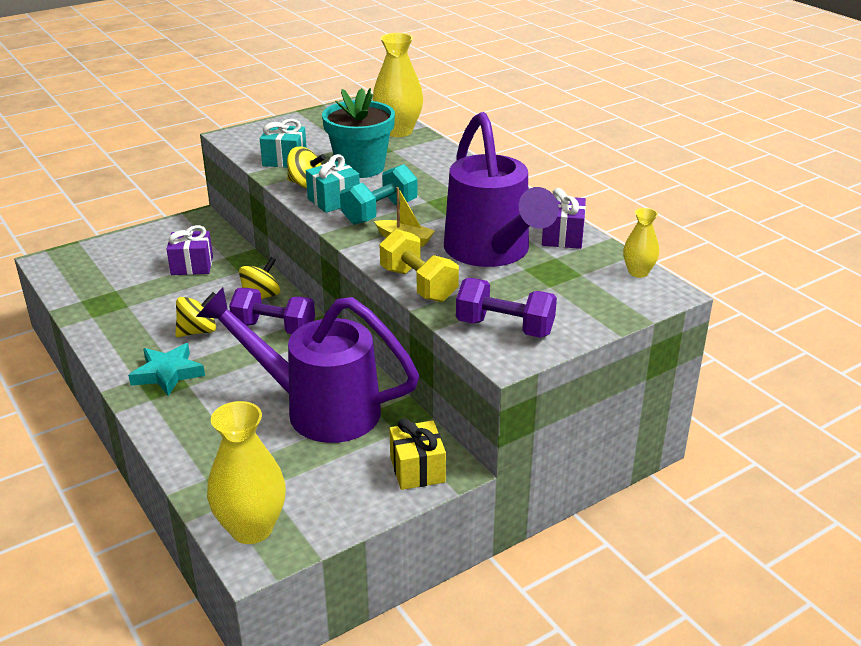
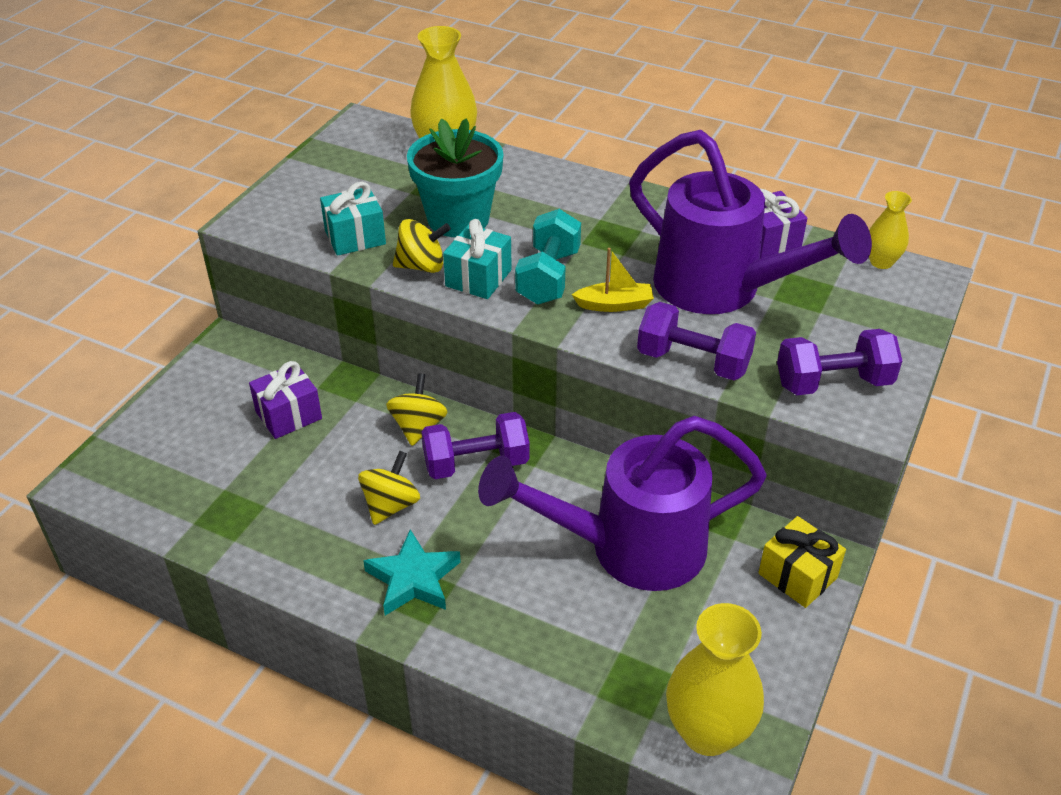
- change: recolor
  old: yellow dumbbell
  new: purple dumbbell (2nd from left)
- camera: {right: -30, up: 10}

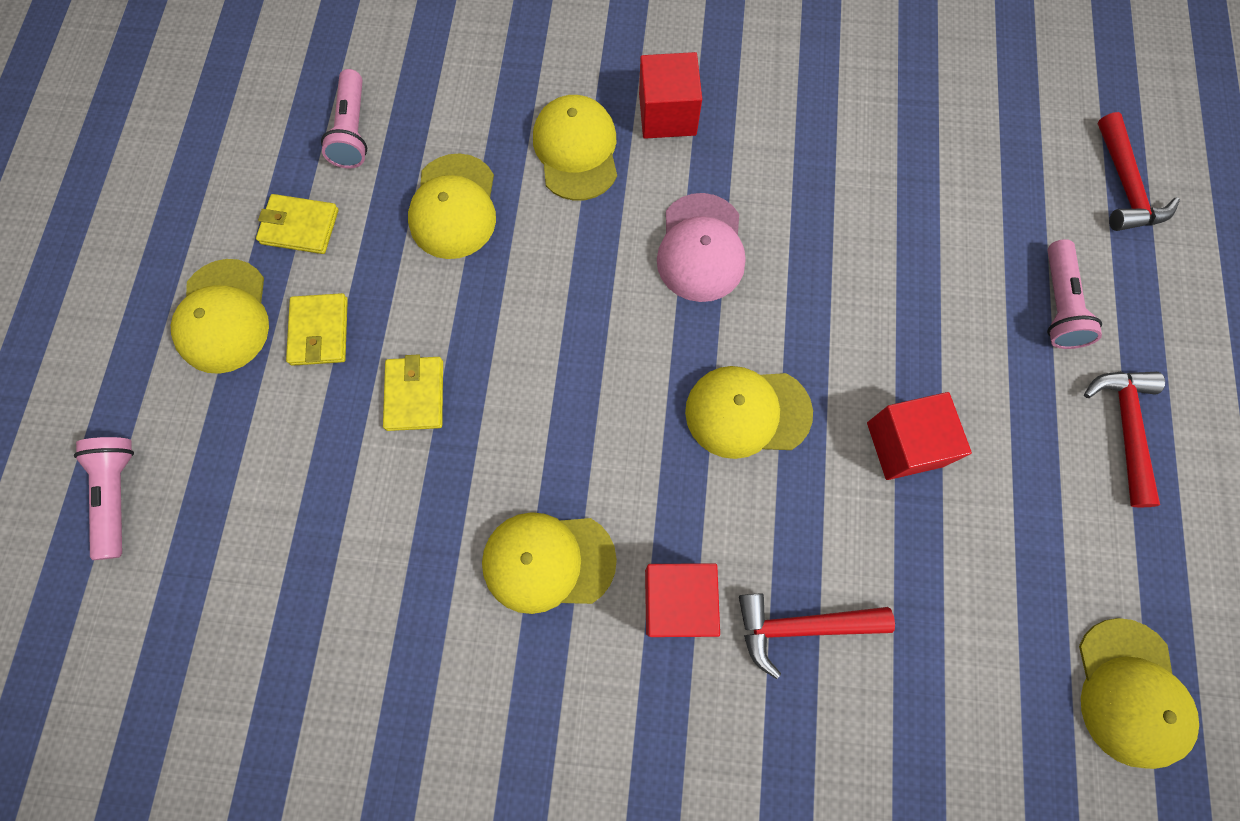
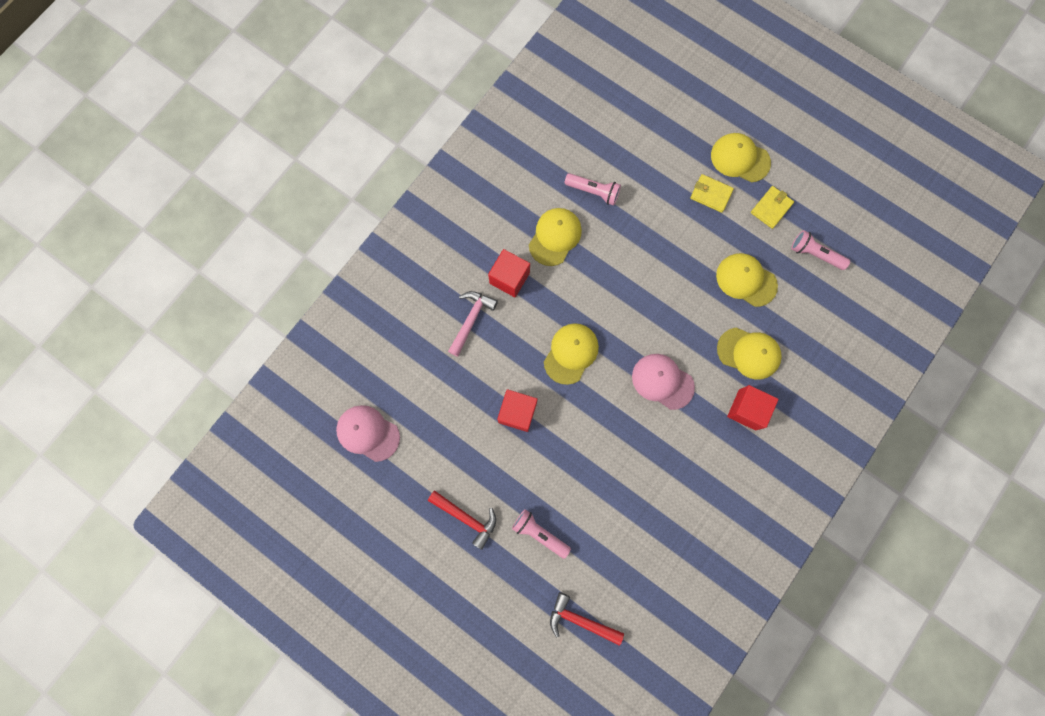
- change: delete
  old: yellow wallet (3rd from left)
- change: move
  old: pink flashlight (1st from left in the first image)
  new: pink flashlight (2nd from left)
- change: recolor
  old: red hammer (1st from left)
  new: pink hammer
- change: recolor
  old: yellow cap (6th from left)
  new: pink cap (1st from left)
- camera: {right: 120, up: 5}

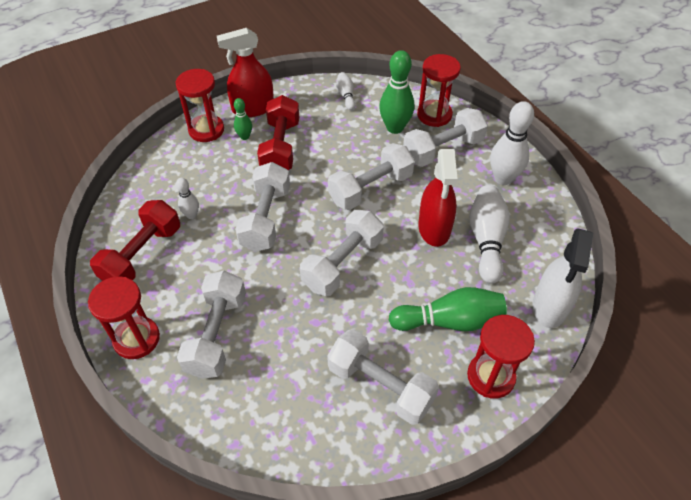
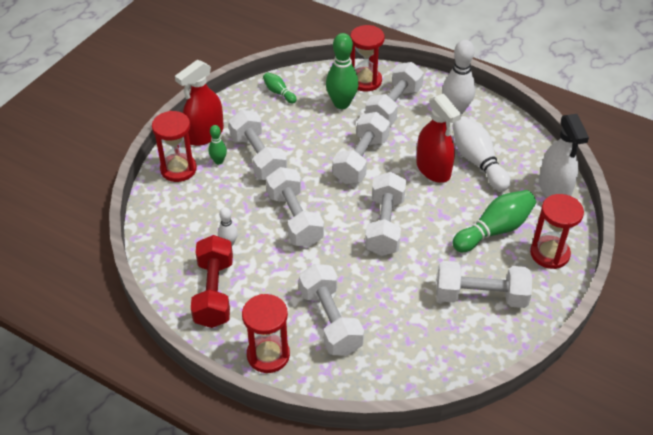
- change: recolor
  old: red dumbbell (2nd from left)
  new: white dumbbell (1st from left)
- change: recolor
  old: white bowling pin (2nd from left)
  new: green bowling pin (2nd from left)
- camera: {right: -30, up: -5}

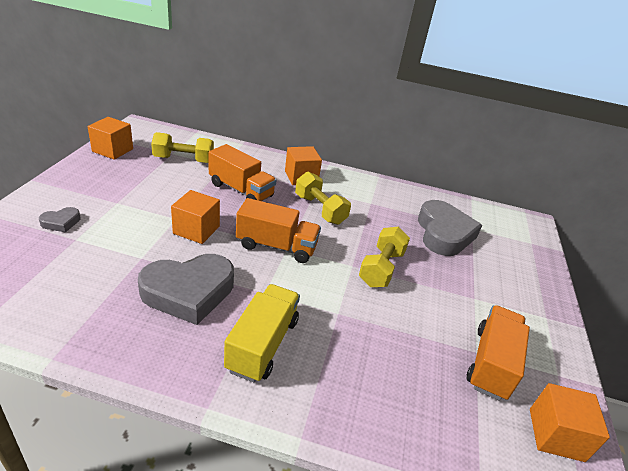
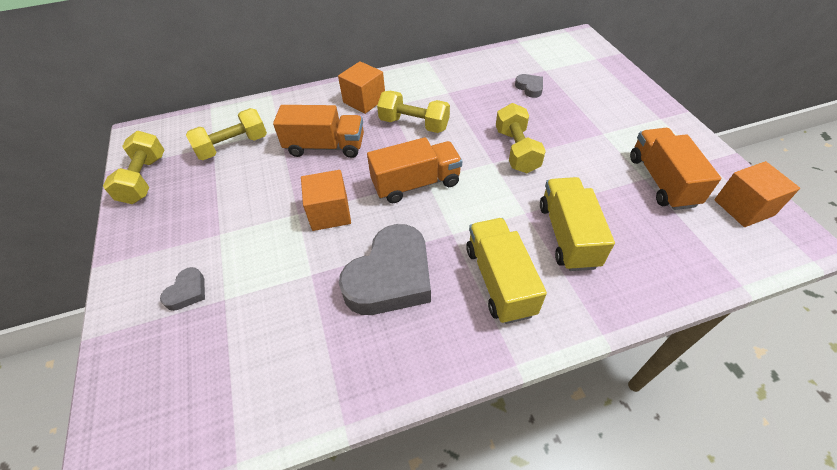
- change: insert
  new: yellow truck (2nd from left)
- change: replace
  old: orange cube (1st from left)
  new: yellow dumbbell (1st from left)
- change: resize
  old: grey heart (3rd from left)
  factor: 0.44
- camera: {right: -25, up: 15}

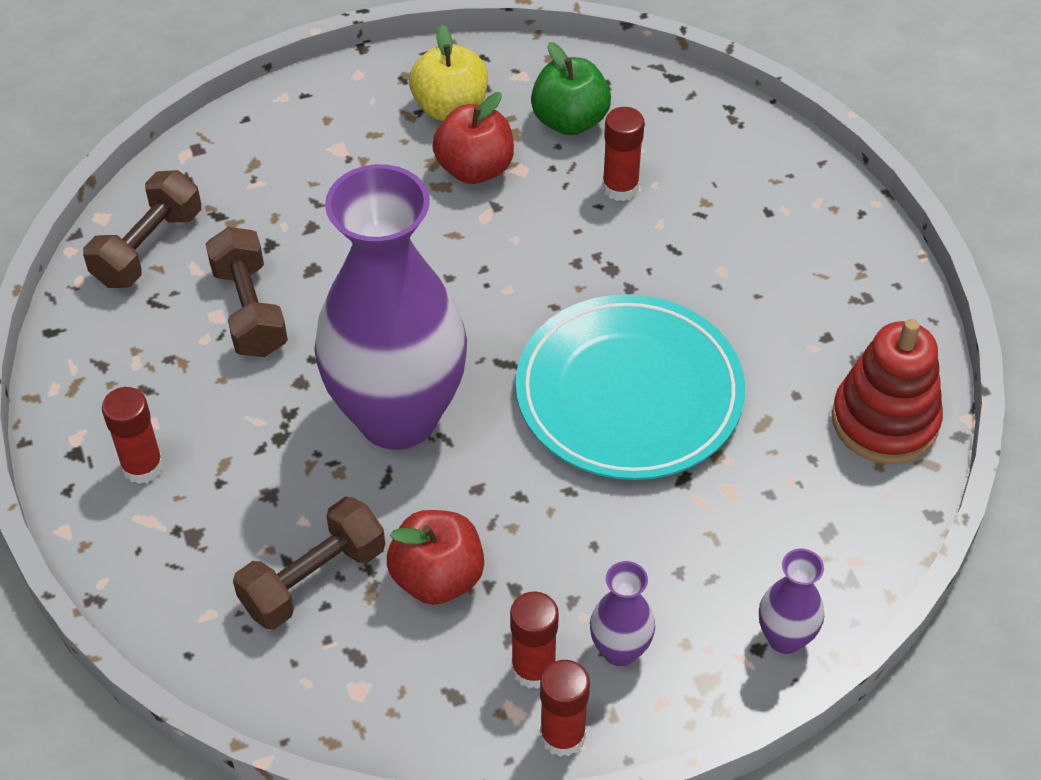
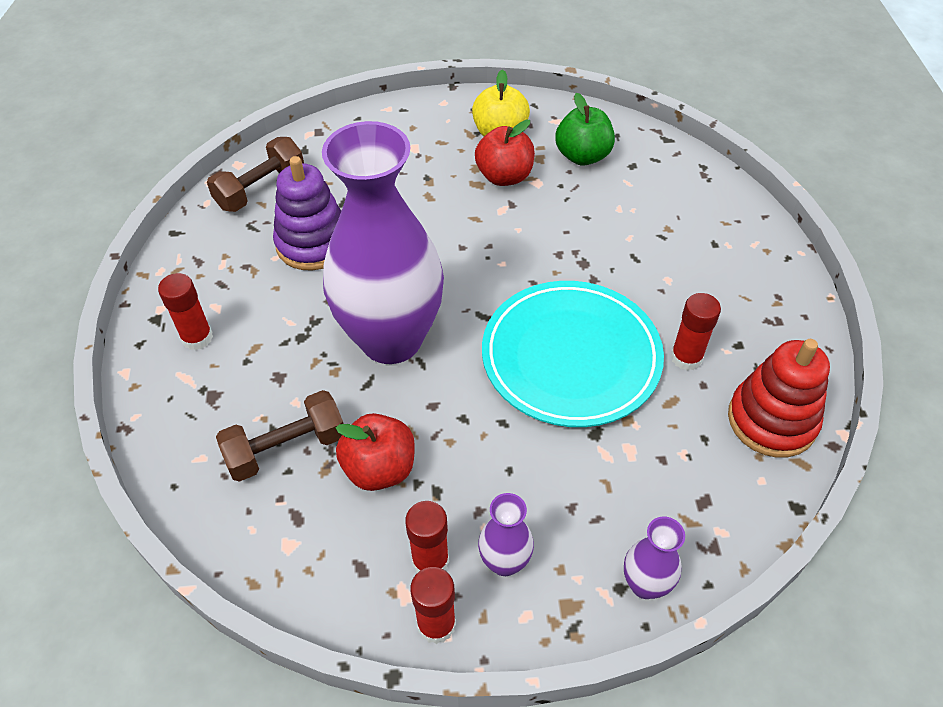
- change: move
  old: red glue stick (4th from left)
- change: replace
  old: brown dumbbell (2nd from left)
  new: purple stacking toy
- camera: {right: 15, up: 0}

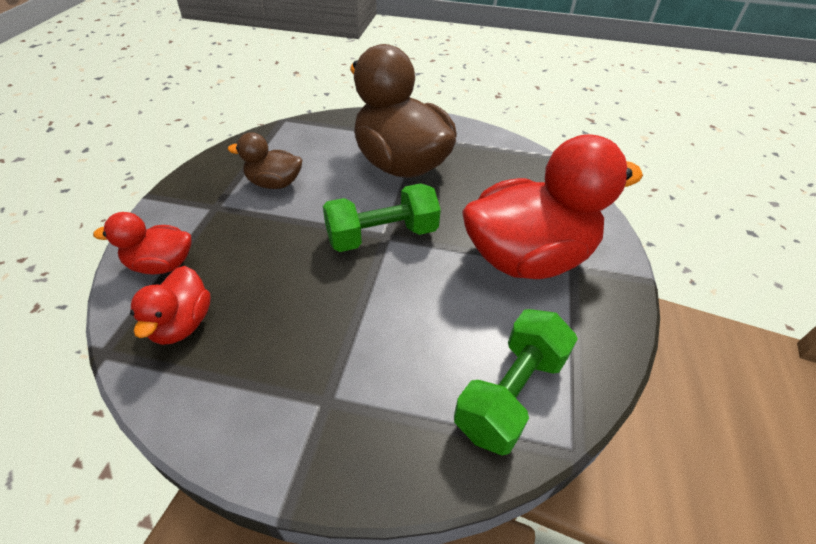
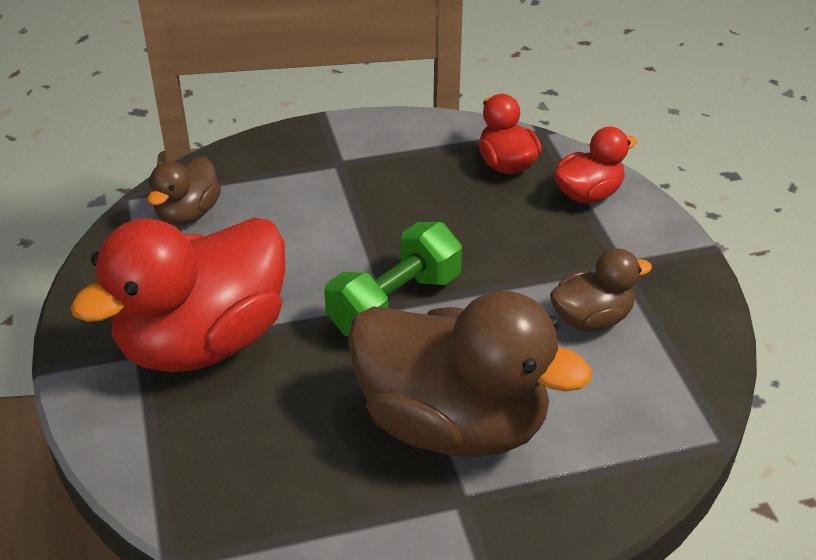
- change: replace
  old: green dumbbell (2nd from left)
  new: brown duck (1st from left)
- camera: {right: 155, up: -5}

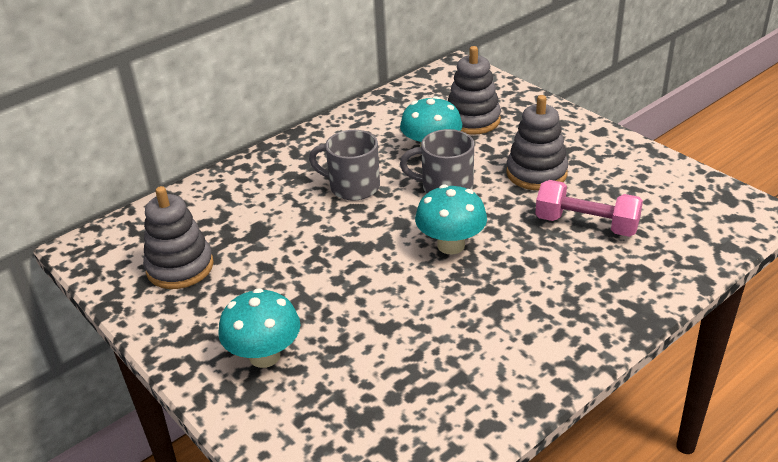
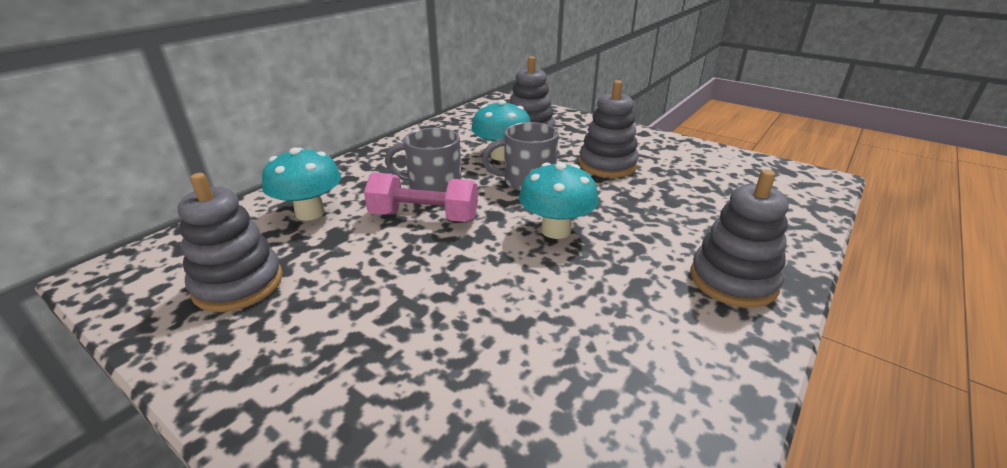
- change: insert
  new: grey stacking toy (4th from left)
- change: move
  old: turquoise mushroom (1st from left)
- change: move
  old: pink dumbbell
- camera: {right: -15, up: -5}

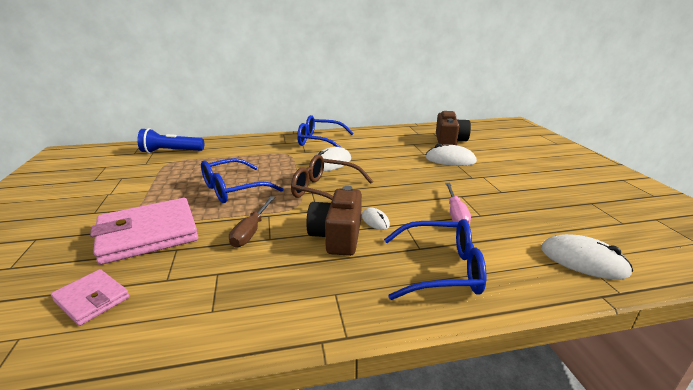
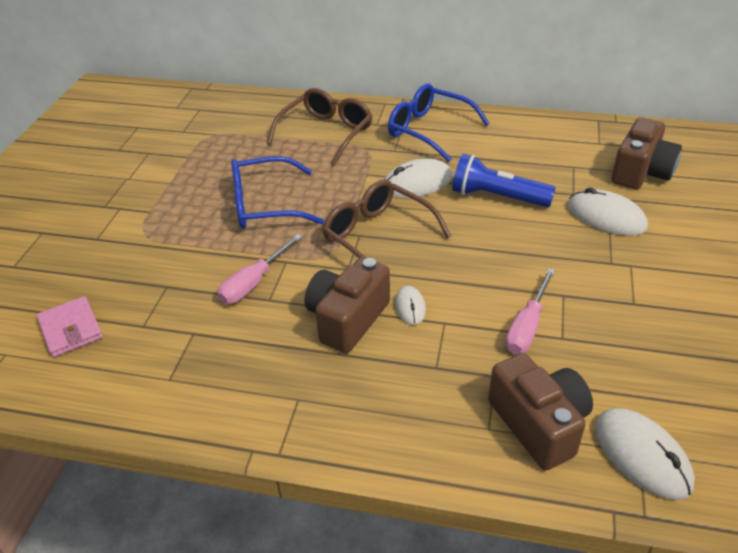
- change: delete
  old: pink wallet (2nd from left)
- change: delete
  old: blue glasses (3rd from left)
- change: insert
  new: brown glasses (1st from left)
- change: insert
  new: brown camera (2nd from left)
- change: move
  old: blue flashlight
- change: recolor
  old: brown screwdriver
  new: pink screwdriver (1st from left)
- camera: {right: 25, up: 15}

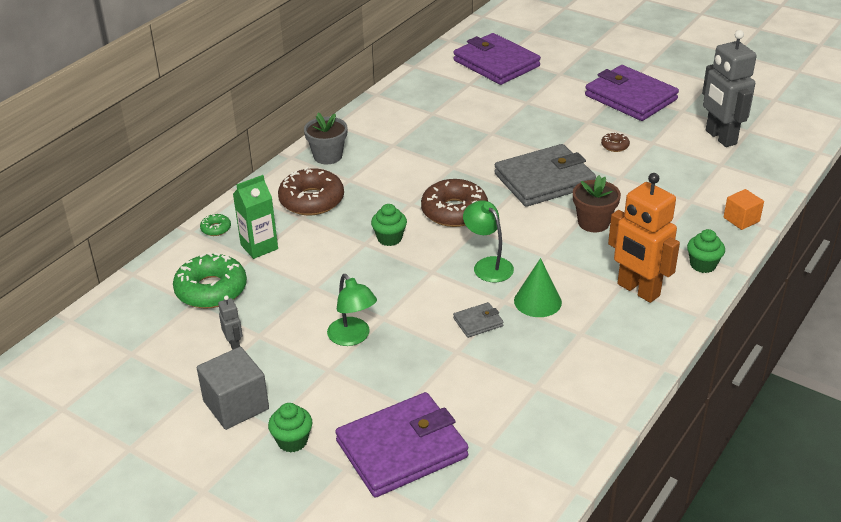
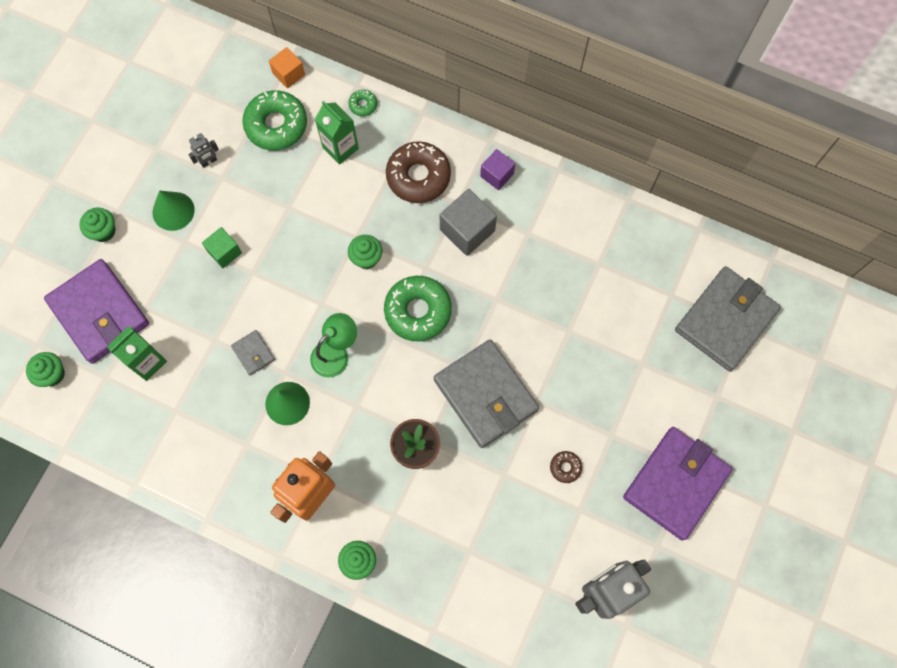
- change: insert
  new: green cupcake (1st from left)
- change: insert
  new: green carton (1st from left)
- change: insert
  new: green cone (1st from left)
- change: move
  old: grey cube
- change: move
  old: orange cube
- change: replace
  old: grey flower pot
  new: purple cube
- change: replace
  old: green lamp (1st from left)
  new: green cube
- change: recolor
  old: brown donut (2nd from left)
  new: green donut (3rd from left)
- change: recolor
  old: purple wallet (2nd from left)
  new: grey wallet (3rd from left)
- camera: {right: 80, up: 35}

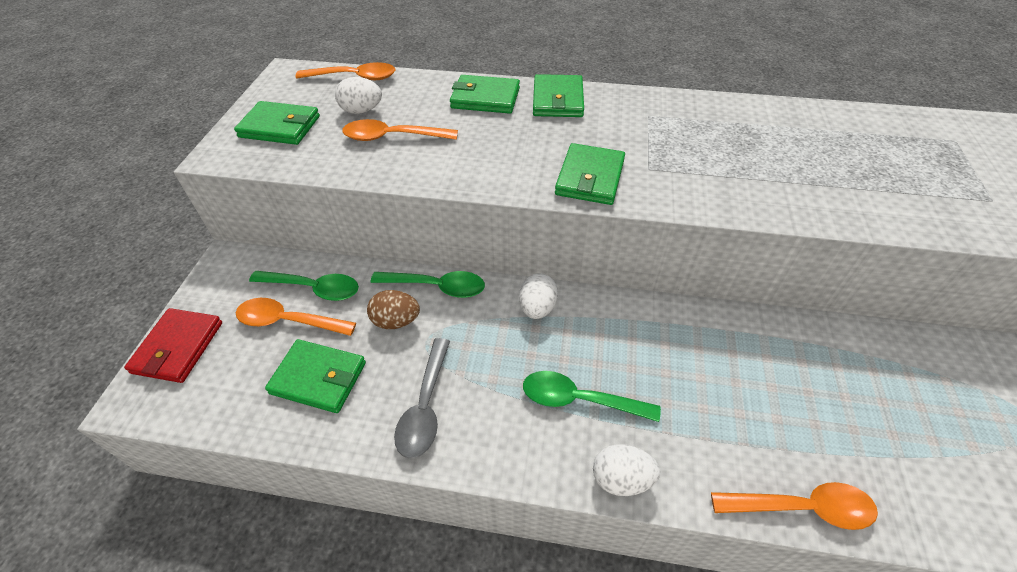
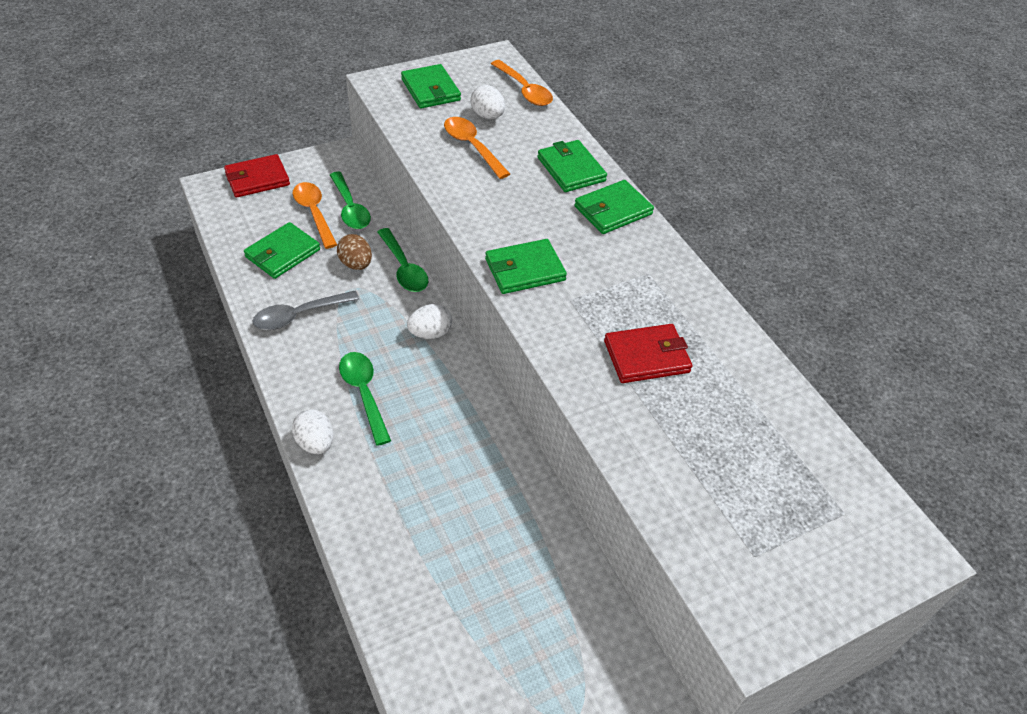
- change: delete
  old: orange spoon (4th from left)
- change: insert
  new: red wallet (2nd from left)
- change: rotate
  old: green wallet (2nd from left in the first image)
  degrees: 60
- camera: {right: 50, up: 0}

